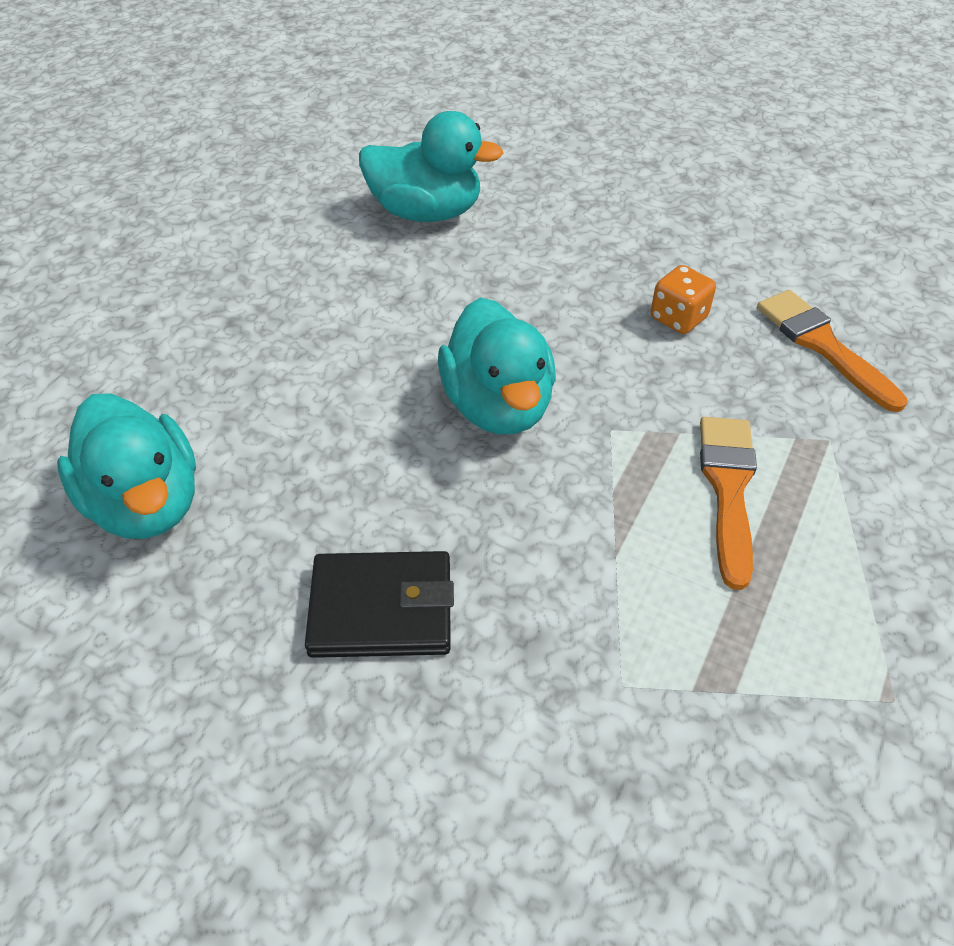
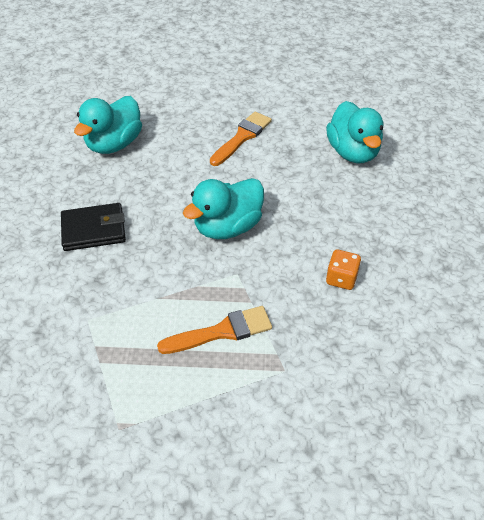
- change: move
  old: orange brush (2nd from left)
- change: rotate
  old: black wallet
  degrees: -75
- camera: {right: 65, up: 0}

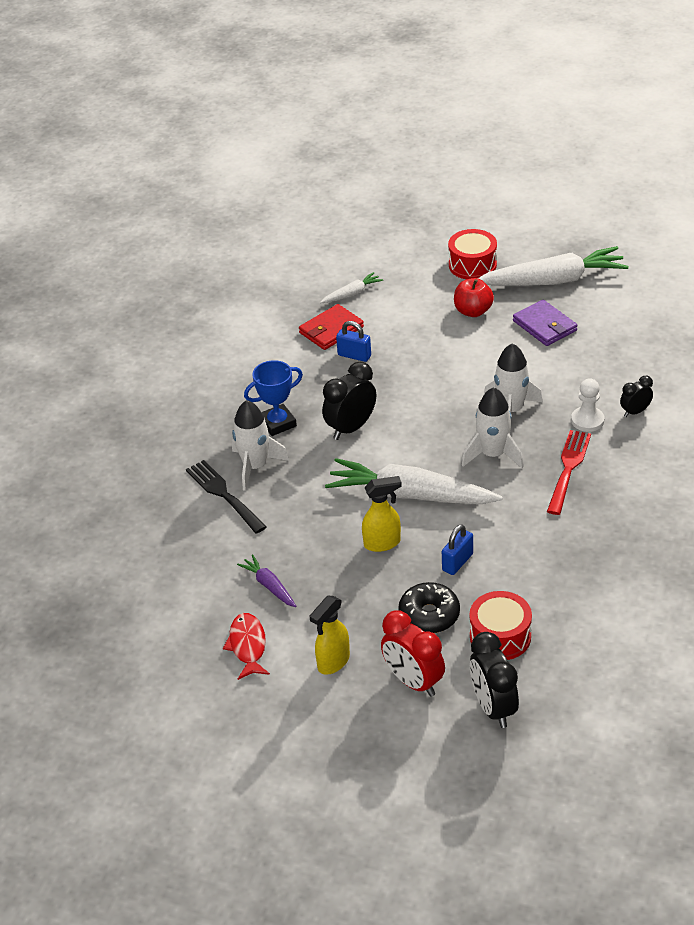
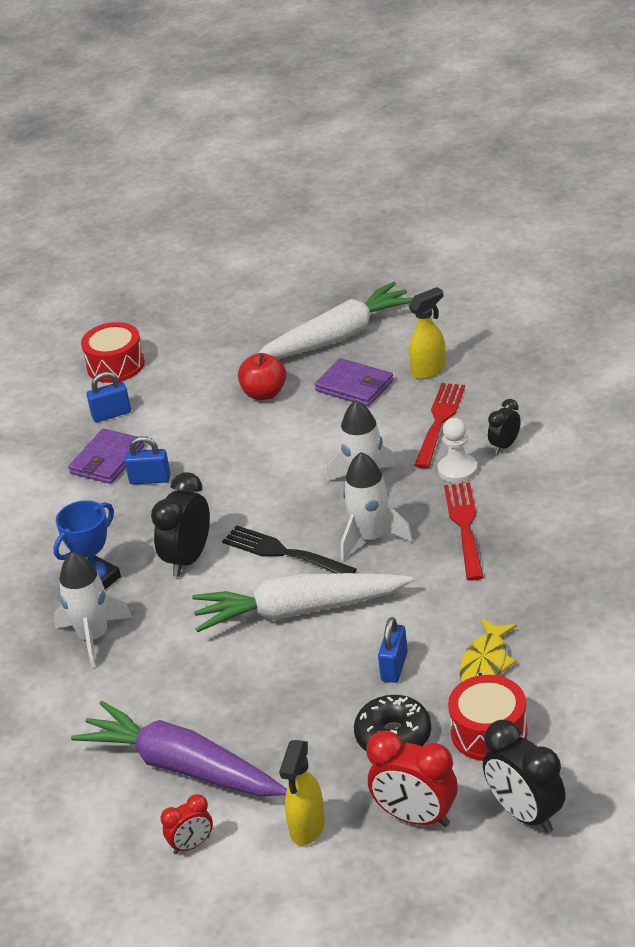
- change: insert
  new: red fork (1st from left)
- change: insert
  new: yellow fish
- change: move
  old: black fork
- change: move
  old: yellow spray bottle (2nd from left)
- change: move
  old: red drum (1st from left)
- change: replace
  old: red fish
  new: red clock (1st from left)
- change: replace
  old: white carrot (1st from left)
  new: blue padlock (1st from left)
- change: recolor
  old: red wallet
  new: purple wallet (1st from left)
- change: resize
  old: purple carrot
  factor: 2.18
- camera: {right: -20, up: -5}

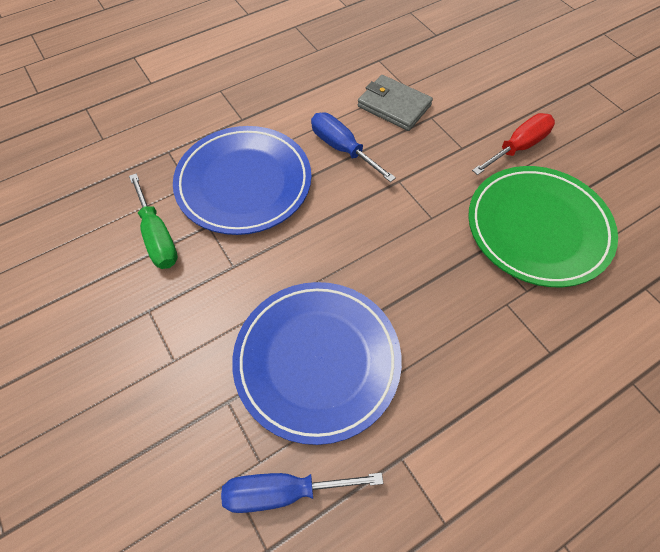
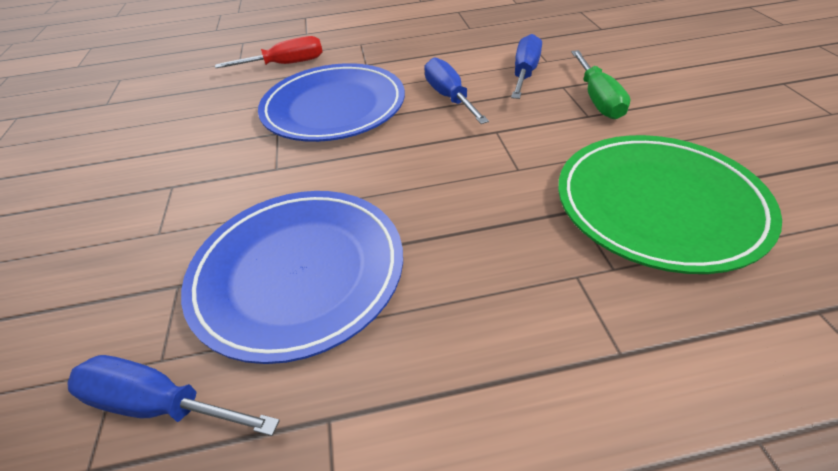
- change: move
  old: green screwdriver
- change: move
  old: red screwdriver
- change: replace
  old: grey wallet
  new: blue screwdriver (3rd from left)
- camera: {right: 25, up: -15}

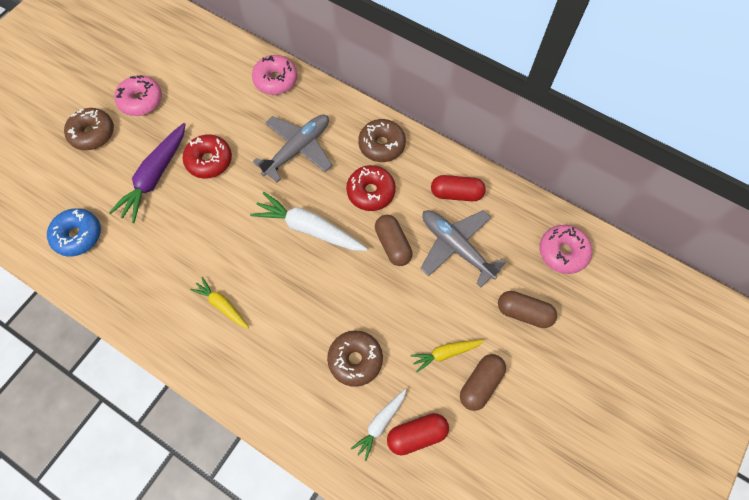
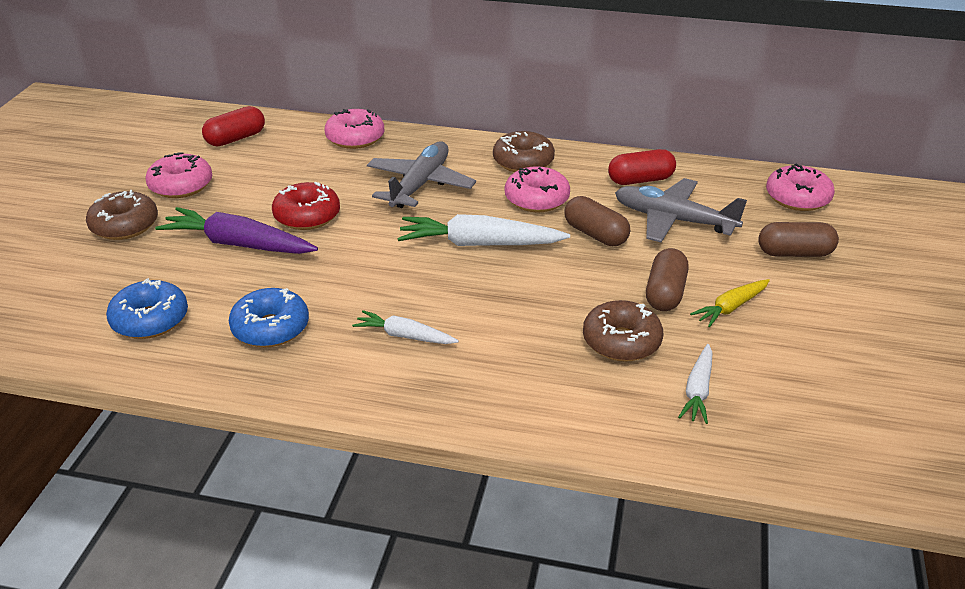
- change: insert
  new: blue donut (2nd from left)
- change: move
  old: red capsule (1st from left)
- change: move
  old: brown capsule (2nd from left)
- change: recolor
  old: yellow carrot (1st from left)
  new: white carrot (1st from left)
- change: recolor
  old: red donut (2nd from left)
  new: pink donut (3rd from left)
- change: rotate
  old: purple carrot
  degrees: 105
- camera: {right: -20, up: -30}

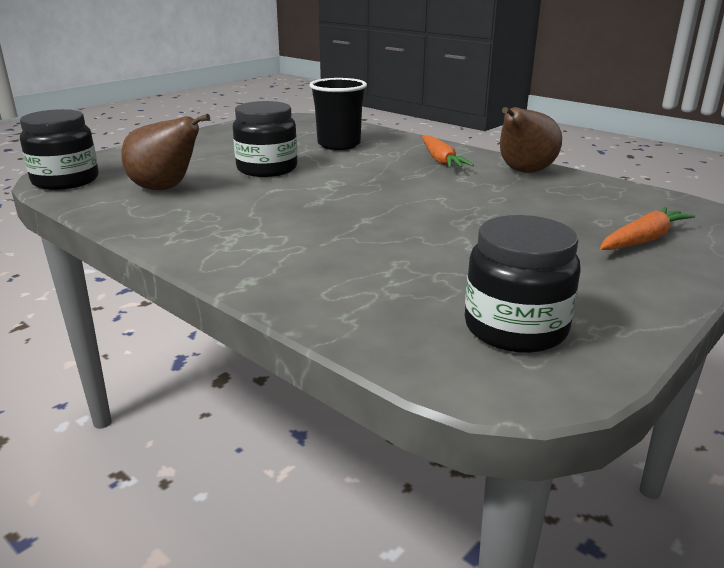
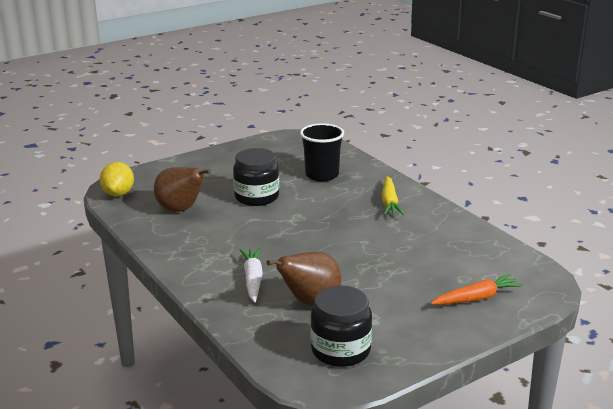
- change: insert
  new: white carrot
- change: move
  old: brown pear (2nd from left)
- change: replace
  old: black jar (1st from left)
  new: yellow lemon
- change: recolor
  old: orange carrot (1st from left)
  new: yellow carrot
- camera: {right: 15, up: 0}

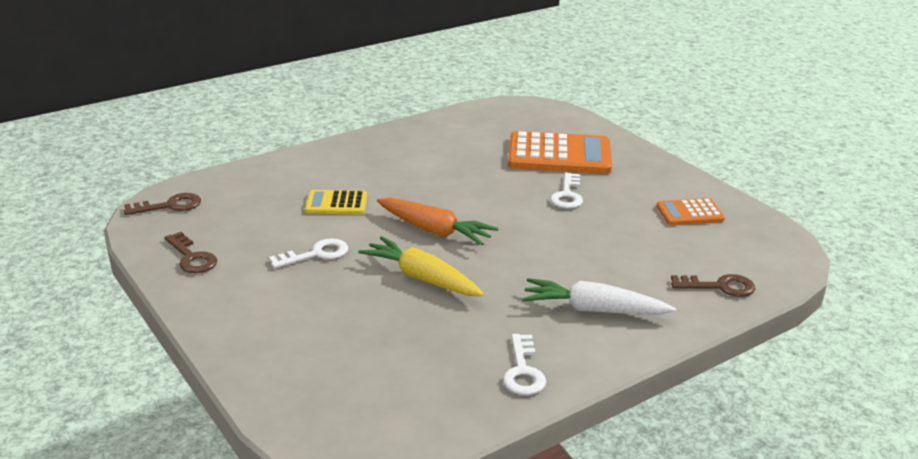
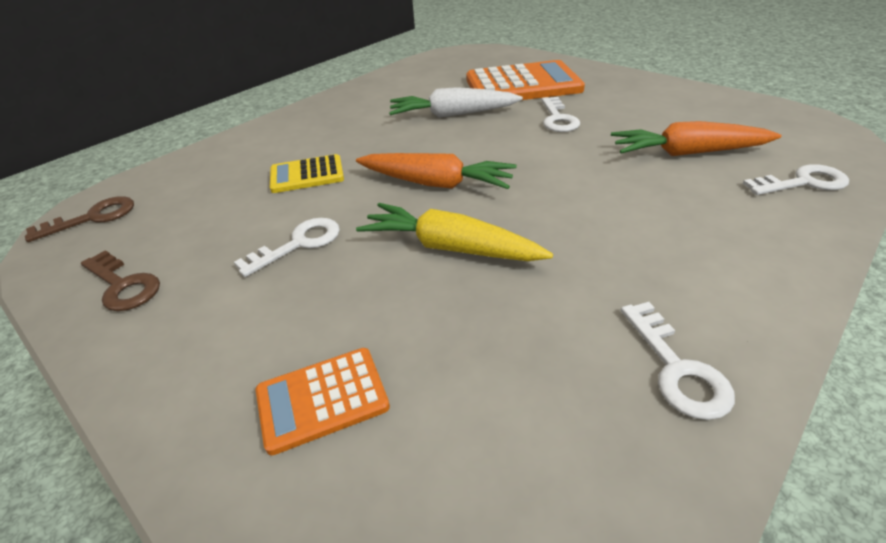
- change: insert
  new: orange carrot (2nd from left)
- change: move
  old: white carrot
- change: move
  old: orange calculator (2nd from left in the first image)
  new: orange calculator (1st from left)
- change: recolor
  old: brown key (3rd from left)
  new: white key (4th from left)
- camera: {right: -10, up: 10}

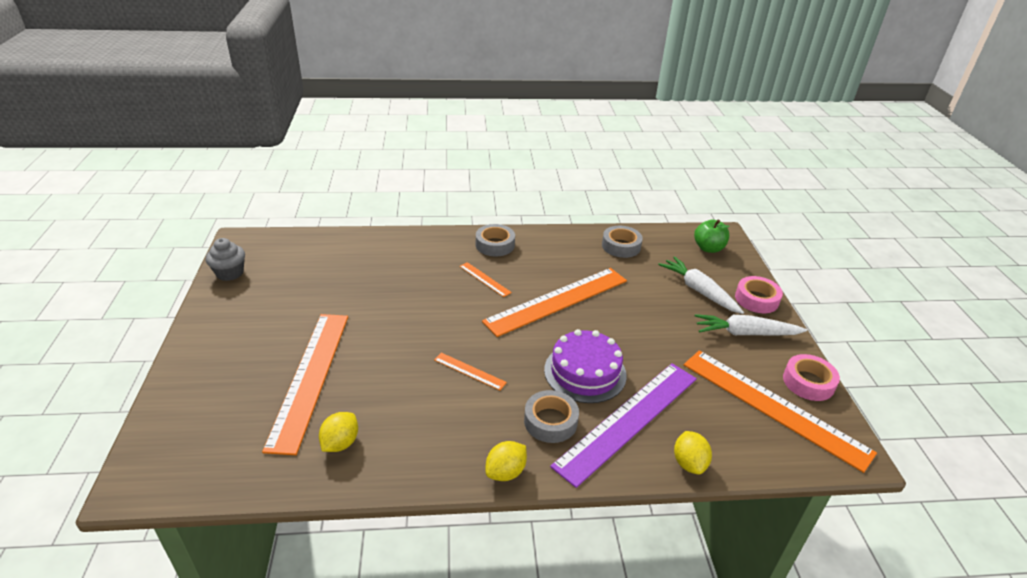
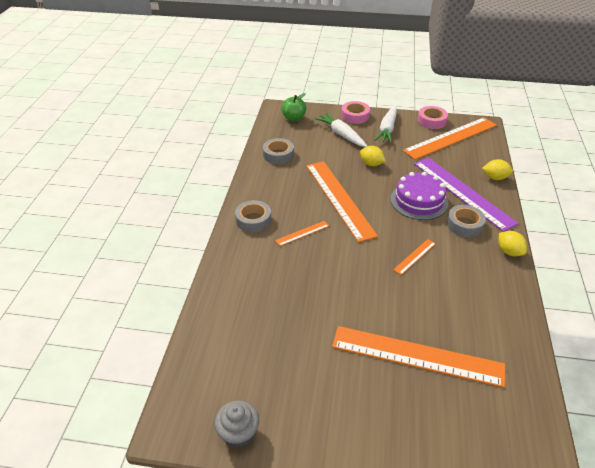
- change: move
  old: yellow lemon (1st from left)
- change: rotate
  old: white carrot (1st from left)
  degrees: 75
- camera: {right: -75, up: 5}

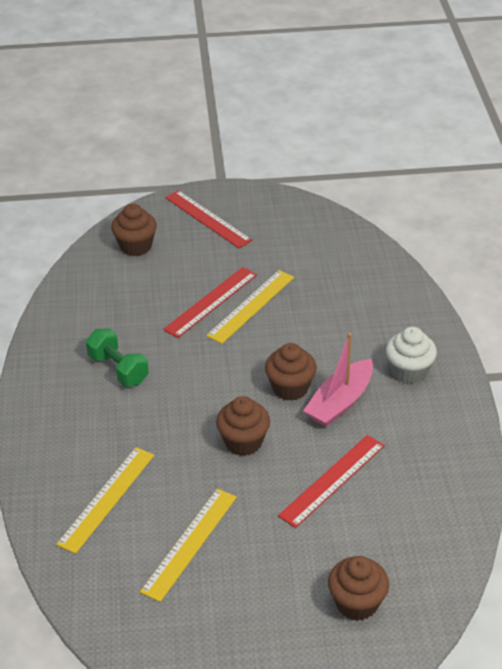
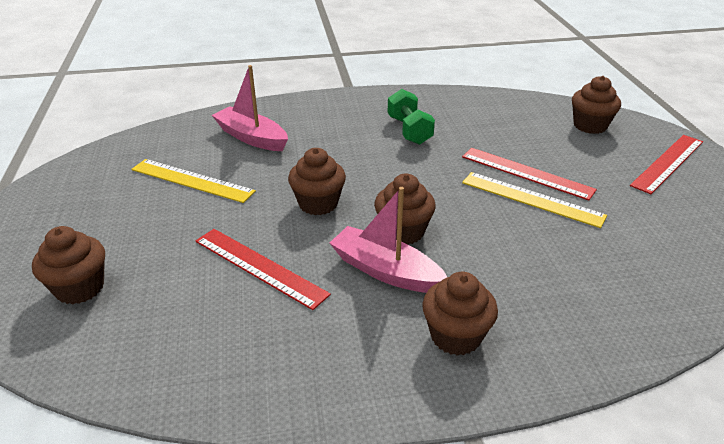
- change: replace
  old: yellow ruler (1st from left)
  new: pink boat (1st from left)
- change: recolor
  old: white cupcake
  new: brown cupcake (4th from left)
- change: rotate
  old: green dumbbell
  degrees: -60
- camera: {right: 85, up: -5}

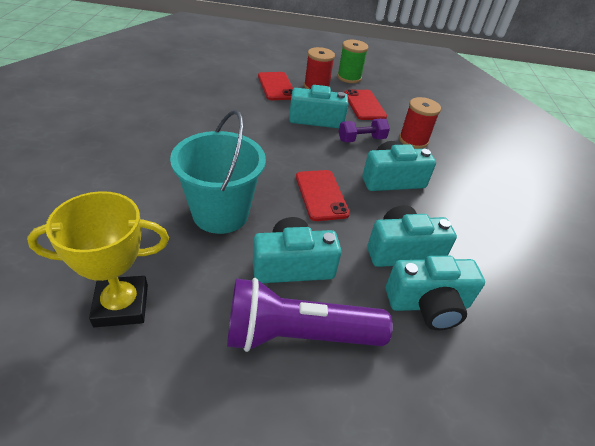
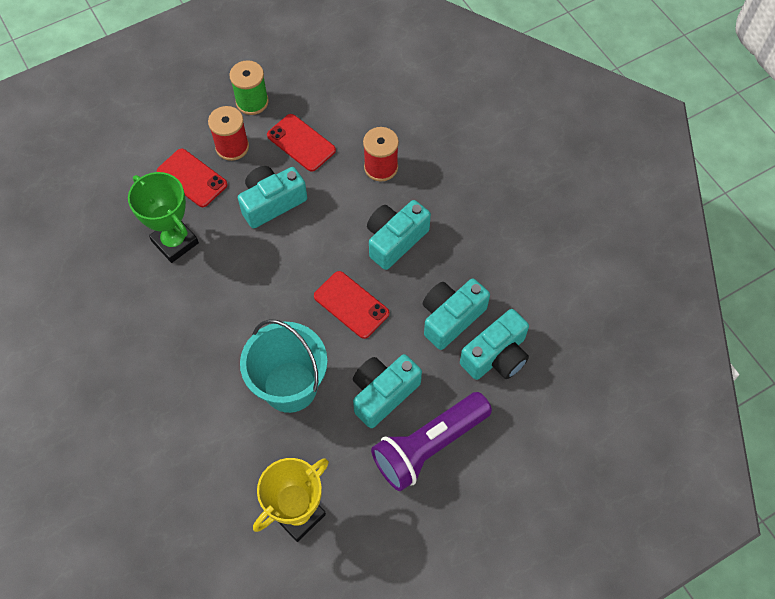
- change: delete
  old: purple dumbbell
- change: insert
  new: green trophy
- camera: {right: -30, up: 20}

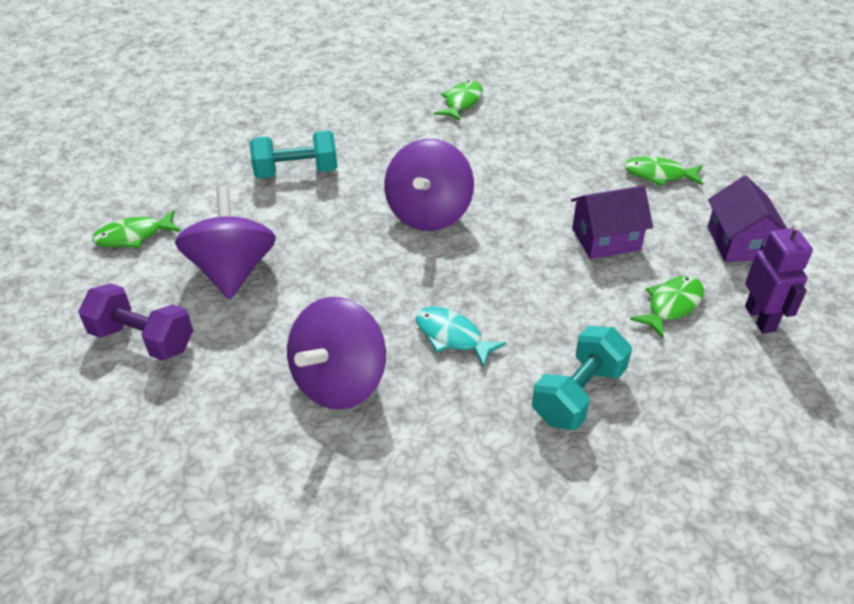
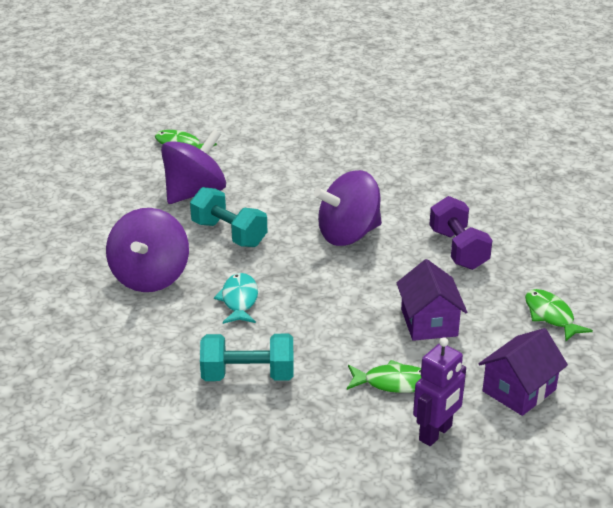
- change: delete
  old: green fish (2nd from left)
- change: move
  old: purple dumbbell
- change: move
  old: turquoise dumbbell (1st from left)
- change: rotate
  old: purple spinning top (2nd from left in the first image)
  degrees: -75
- change: rotate
  old: purple house (1st from left)
  degrees: 45
- camera: {right: 50, up: -10}

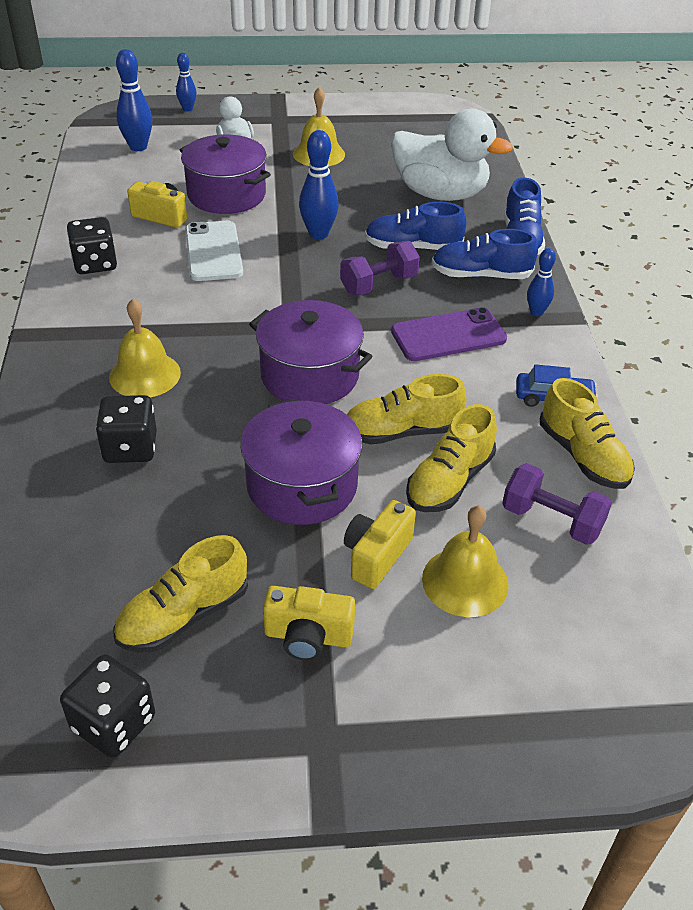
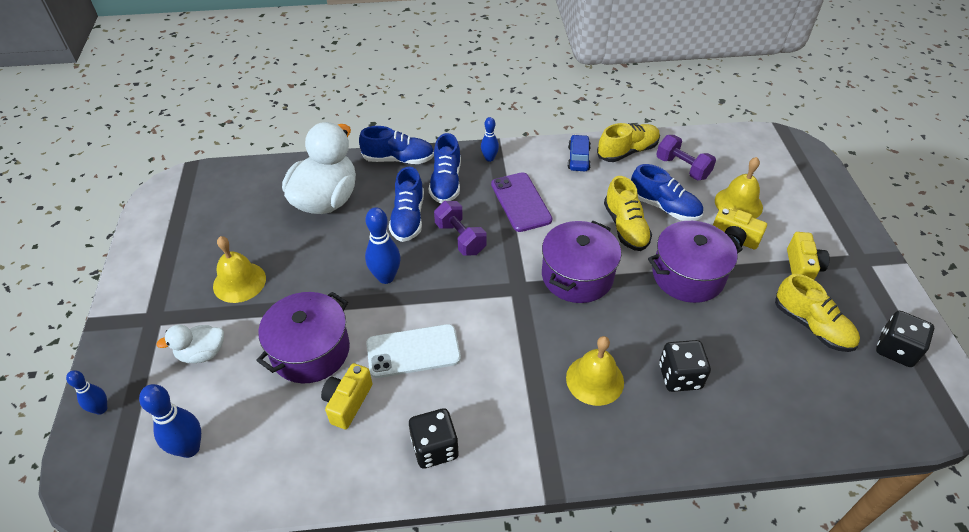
- change: recolor
  old: yellow shoe (3rd from left)
  new: blue shoe (4th from left)
- change: rotate
  old: purple dumbbell (2nd from left)
  degrees: -75
- camera: {right: -90, up: 5}

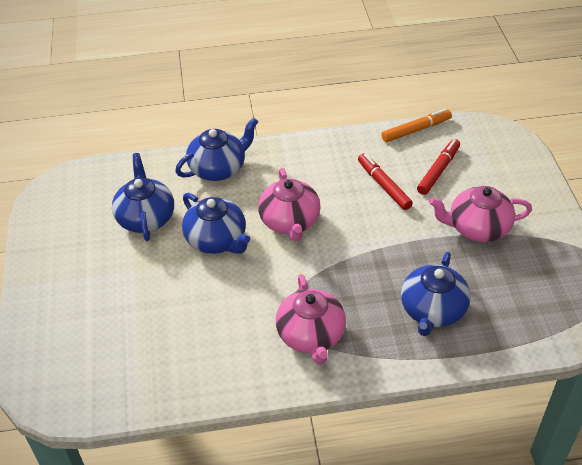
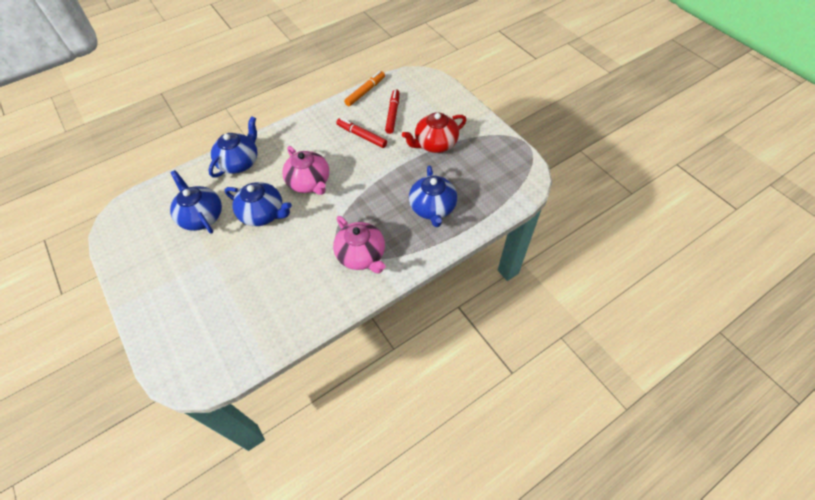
- change: recolor
  old: pink teapot (3rd from left)
  new: red teapot
- camera: {right: -25, up: 10}

